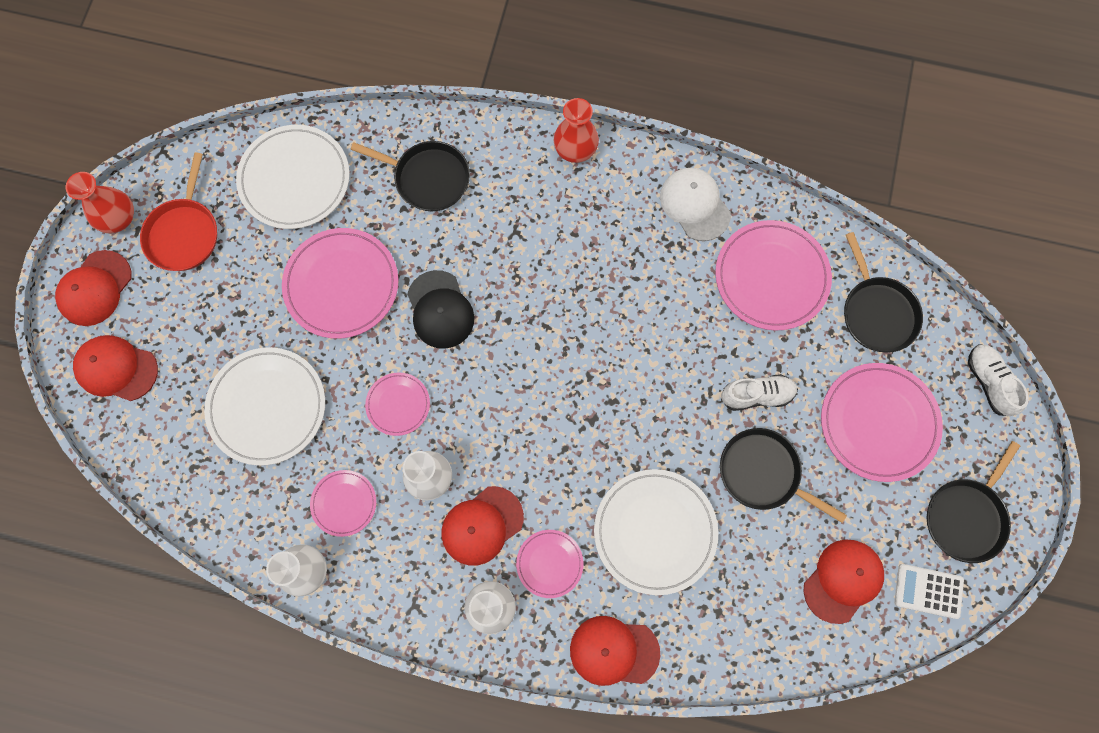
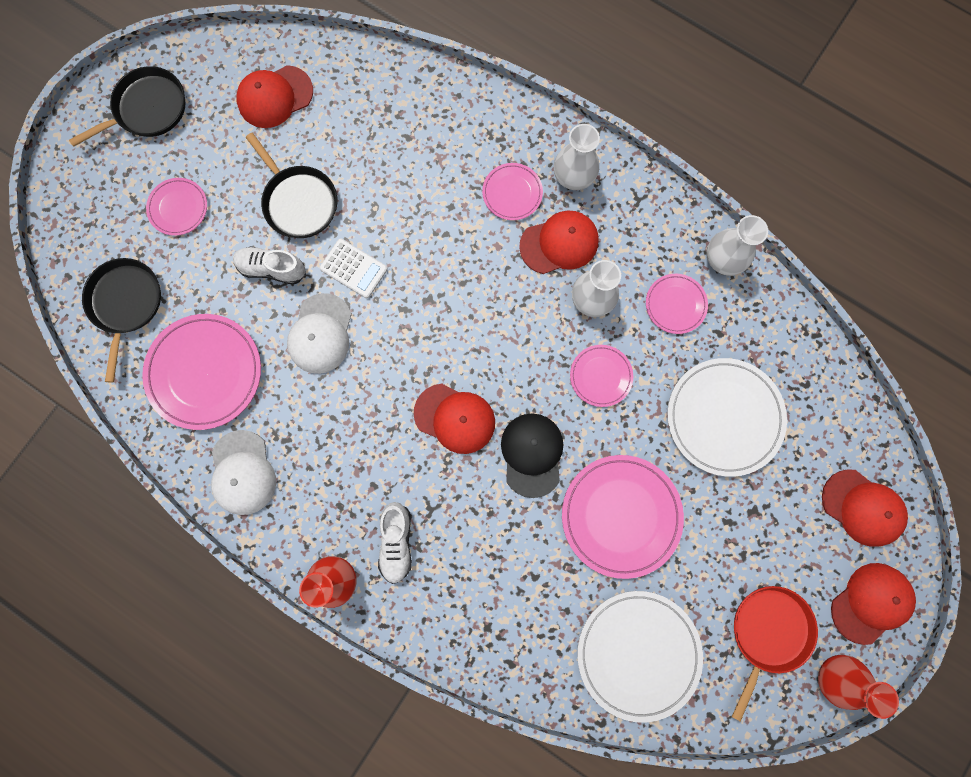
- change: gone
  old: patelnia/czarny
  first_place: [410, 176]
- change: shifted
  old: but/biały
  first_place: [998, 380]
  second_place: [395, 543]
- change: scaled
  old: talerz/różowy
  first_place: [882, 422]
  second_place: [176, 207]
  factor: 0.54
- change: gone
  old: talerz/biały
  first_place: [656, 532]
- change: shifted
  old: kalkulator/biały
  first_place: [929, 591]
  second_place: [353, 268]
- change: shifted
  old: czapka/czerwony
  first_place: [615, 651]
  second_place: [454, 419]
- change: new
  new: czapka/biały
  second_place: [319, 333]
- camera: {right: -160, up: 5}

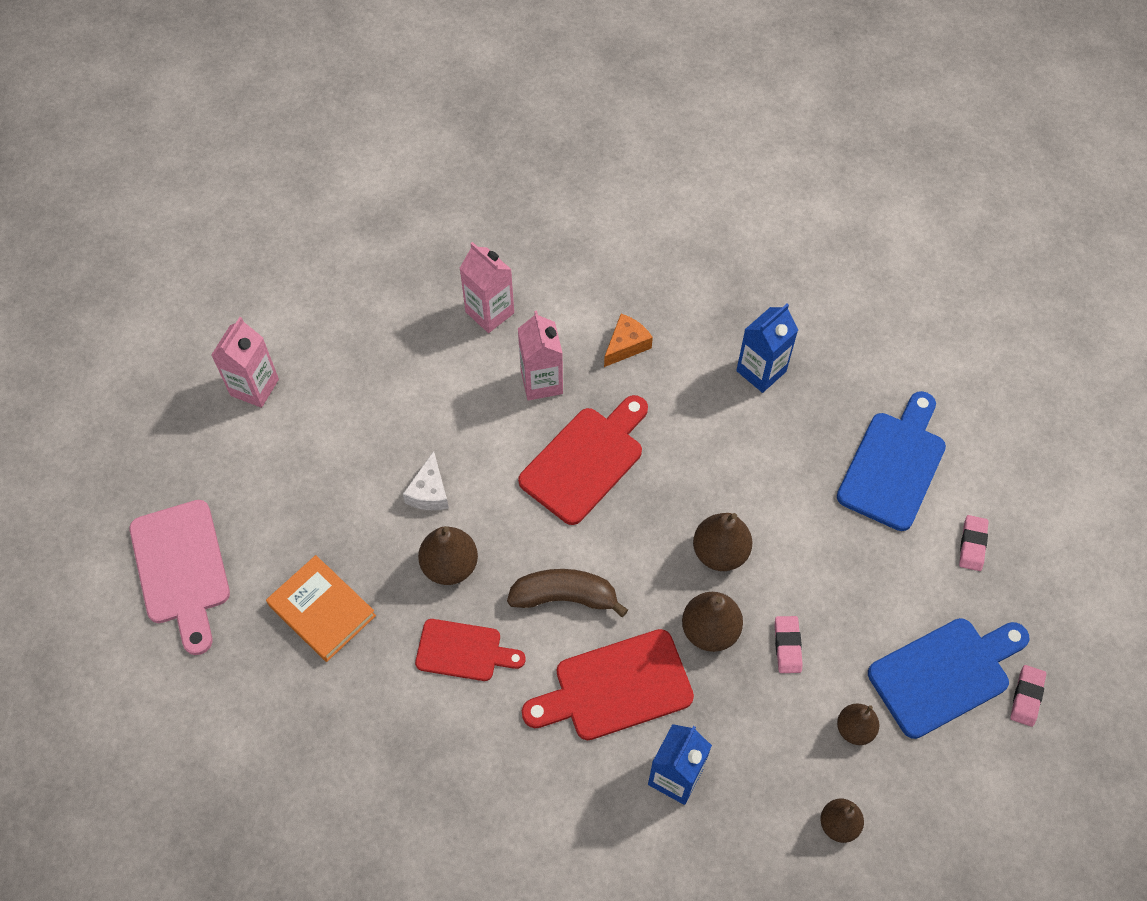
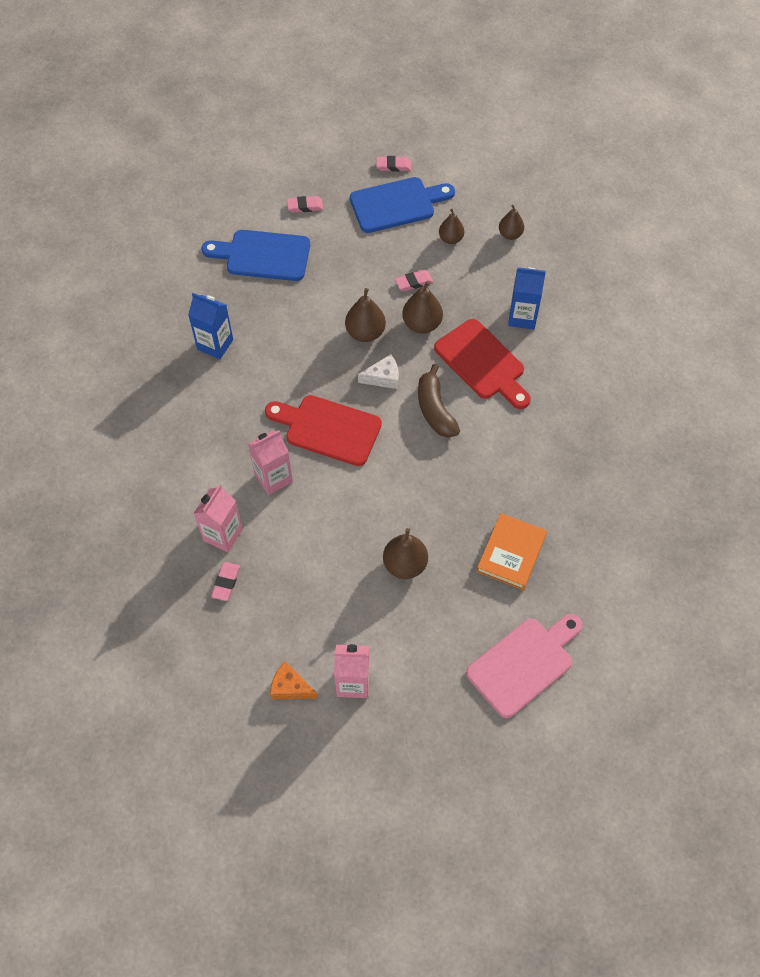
- change: shifted
  old: ser/pomarańczowy
  first_place: [628, 340]
  second_place: [294, 680]
- change: shifted
  old: ser/biały
  first_place: [426, 480]
  second_place: [378, 371]
- change: shifted
  old: gruszka/brązowy
  first_place: [448, 555]
  second_place: [405, 553]
- change: rotated
  old: deska do krojenia/niebieski
  first_place: [948, 678]
  second_place: [402, 205]
  degrees: 120
- change: gone
  old: deska do krojenia/czerwony
  first_place: [470, 650]
- change: new
  new: gumka do mazania/różowy
  second_place: [225, 581]
- camera: {right: -110, up: 0}

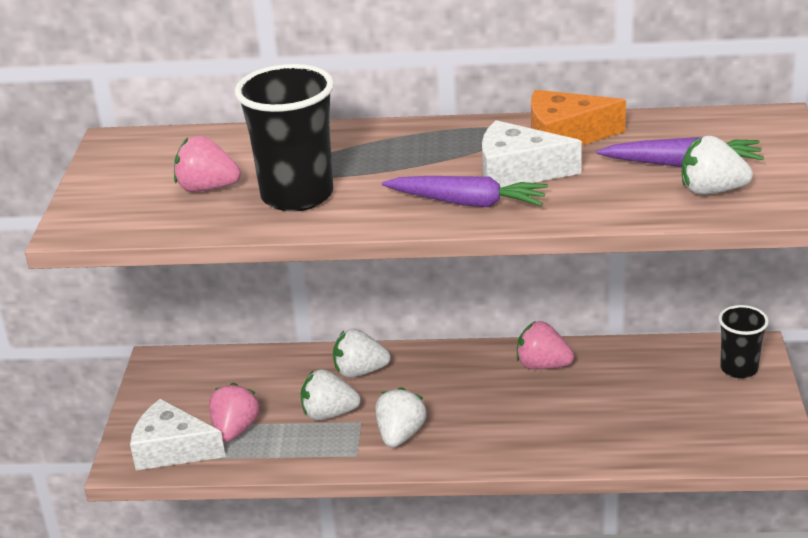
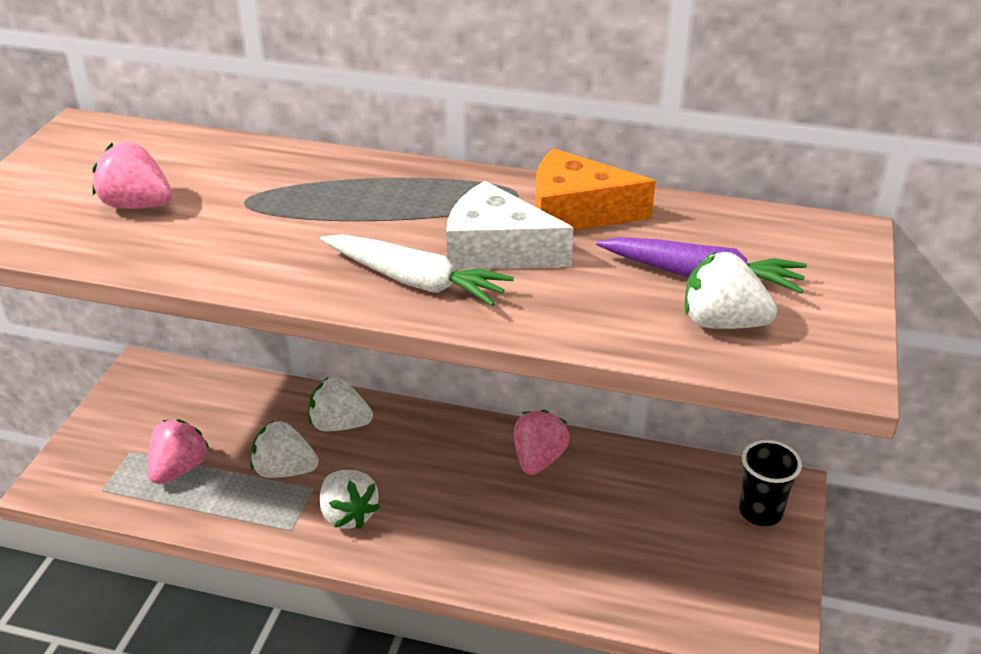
- change: gone
  old: szklanka/czarny
  first_place: [284, 137]
- change: repainted
  old: marchewka/fioletowy
  new: marchewka/biały
  first_place: [465, 191]
  second_place: [417, 270]
- change: rotated
  old: truskawka/różowy
  first_place: [545, 345]
  second_place: [542, 442]
  degrees: 75
- change: rotated
  old: truskawka/biały
  first_place: [401, 417]
  second_place: [350, 499]
  degrees: 120
- change: gone
  old: ser/biały
  first_place: [178, 434]
- camera: {right: 10, up: 5}

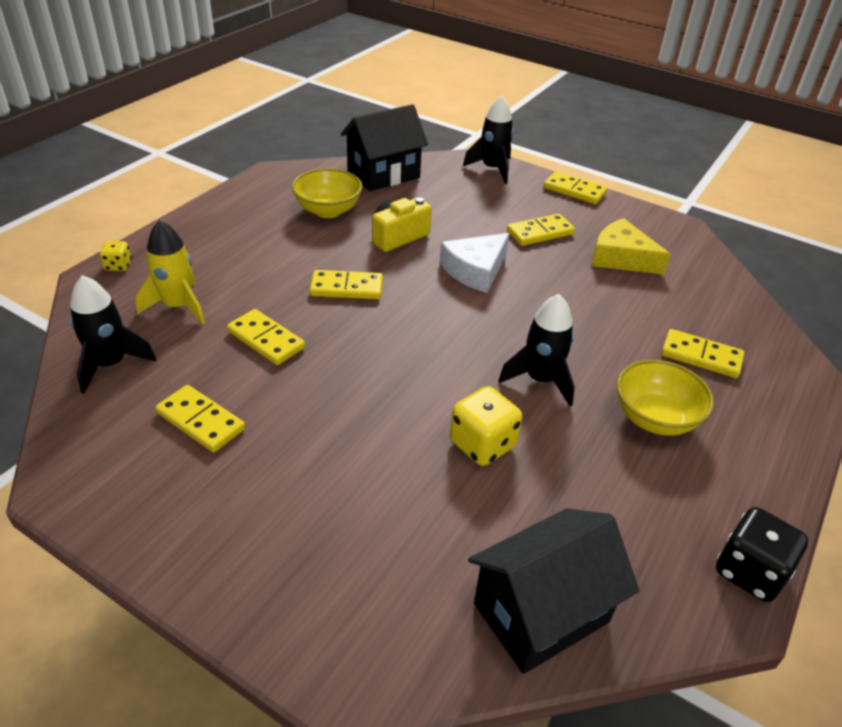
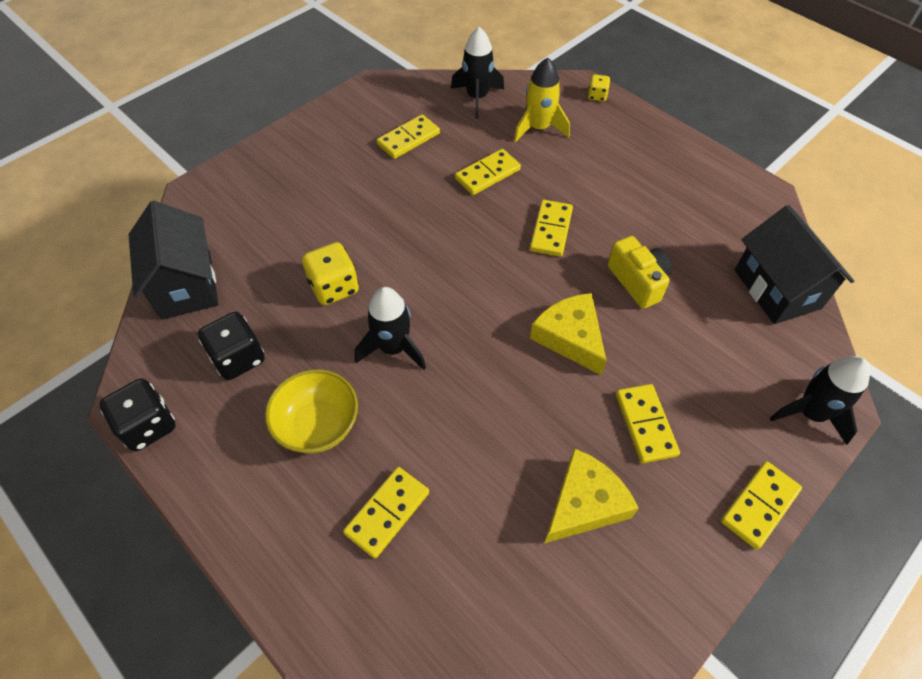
- change: gone
  old: miska/żółty
  first_place: [327, 193]
- change: repainted
  old: ser/biały
  new: ser/żółty
  first_place: [475, 263]
  second_place: [568, 334]
- change: new
  new: kostka do gry/czarny
  second_place: [231, 346]
- camera: {right: 105, up: 15}

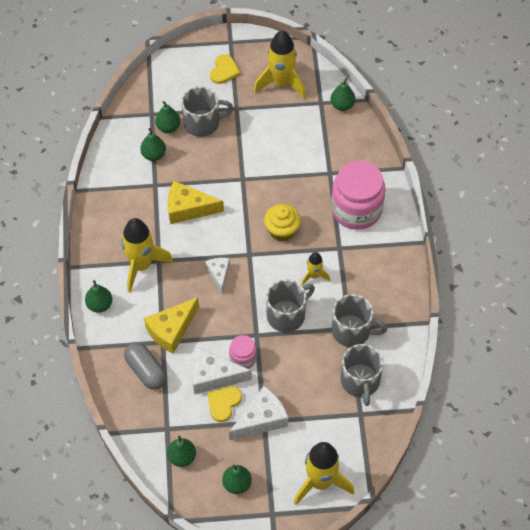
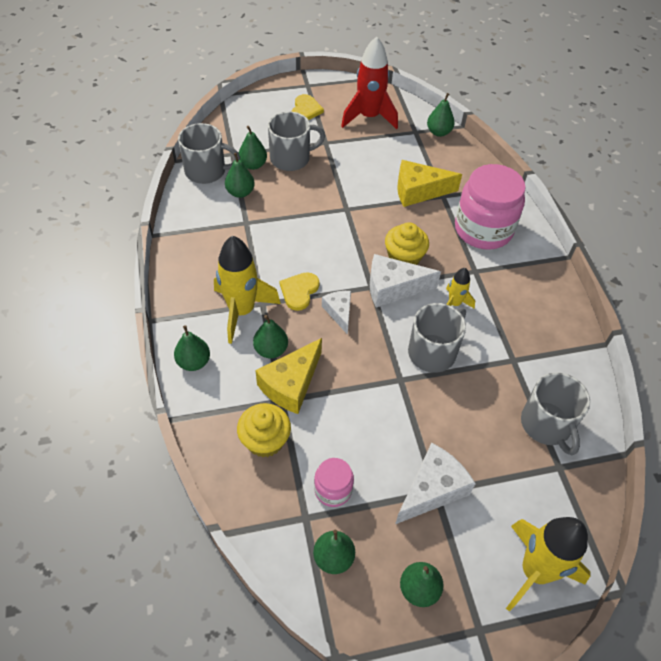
- change: repainted
  old: rakieta/żółty
  new: rakieta/czerwony
  first_place: [280, 64]
  second_place: [369, 82]
- change: shifted
  old: ser/żółty
  first_place: [196, 202]
  second_place: [429, 183]
- change: shifted
  old: kubek/szary
  first_place: [359, 320]
  second_place: [209, 153]
- change: shifted
  old: słoik/różowy
  first_place: [243, 352]
  second_place: [334, 482]
- change: swapped
  old: kapsułka/szary
  new: muffinka/żółty
  first_place: [145, 366]
  second_place: [264, 430]
- change: shifted
  old: ser/biały
  first_place: [222, 370]
  second_place: [405, 280]
- change: shifted
  old: serce/żółty
  first_place: [225, 404]
  second_place: [299, 291]
- change: new
  new: gruszka/zielony
  second_place: [270, 336]
- camera: {right: -10, up: -5}

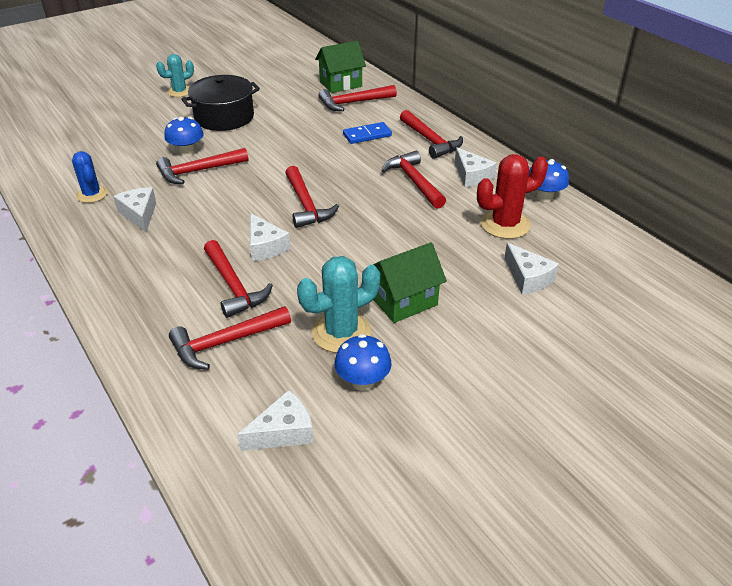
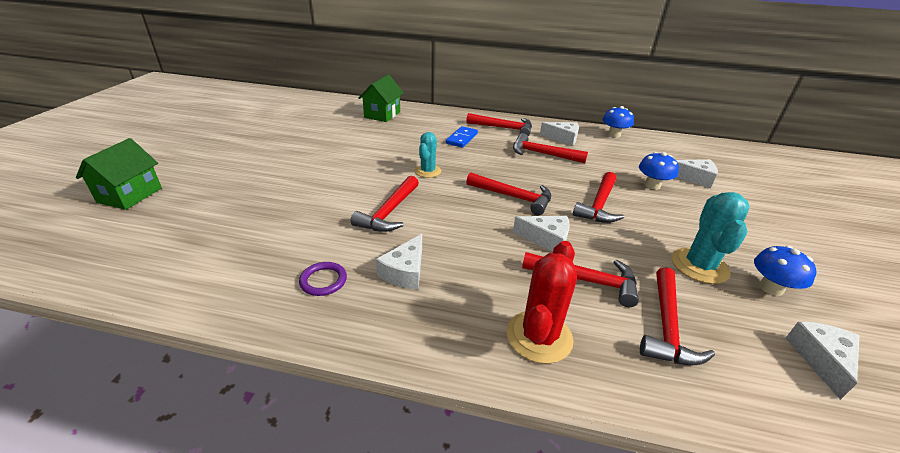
- change: shifted
  old: kaktus/turkusowy
  first_place: [175, 75]
  second_place: [428, 155]
- change: gone
  old: garnek/czarny
  first_place: [220, 103]
- change: shifted
  old: młotek/czerwony
  first_place: [357, 98]
  second_place: [598, 197]
- change: shifted
  old: grzyb/niebieski
  first_place: [184, 136]
  second_place: [659, 171]
- change: swapped
  old: kaktus/niebieski
  new: pierścień/fioletowy
  first_place: [90, 177]
  second_place: [323, 279]
- change: shifted
  old: kaktus/czerwony
  first_place: [512, 196]
  second_place: [542, 302]
- change: rotated
  old: ser/biały
  first_place: [134, 209]
  second_place: [399, 261]
  degrees: -90
- change: shifted
  old: domek/zielony
  first_place: [410, 282]
  second_place: [119, 174]
- camera: {right: -45, up: -5}

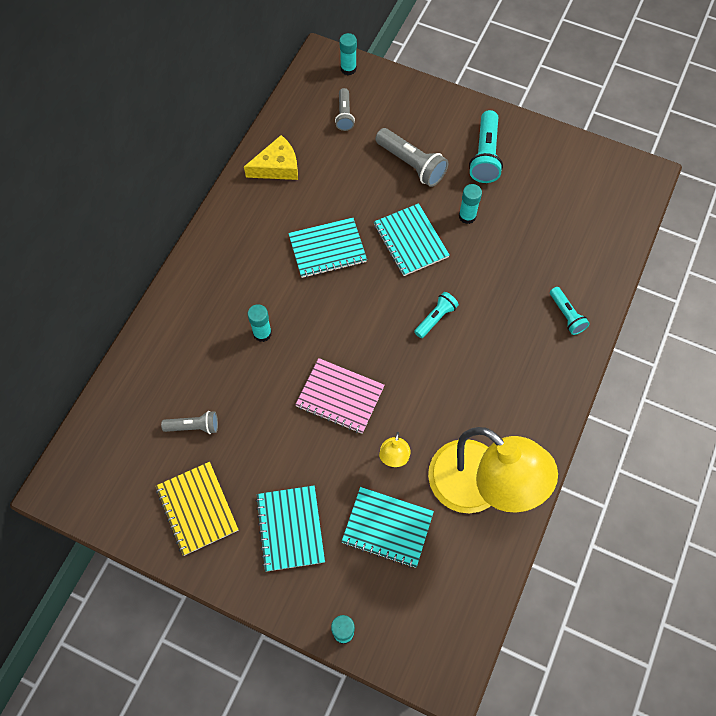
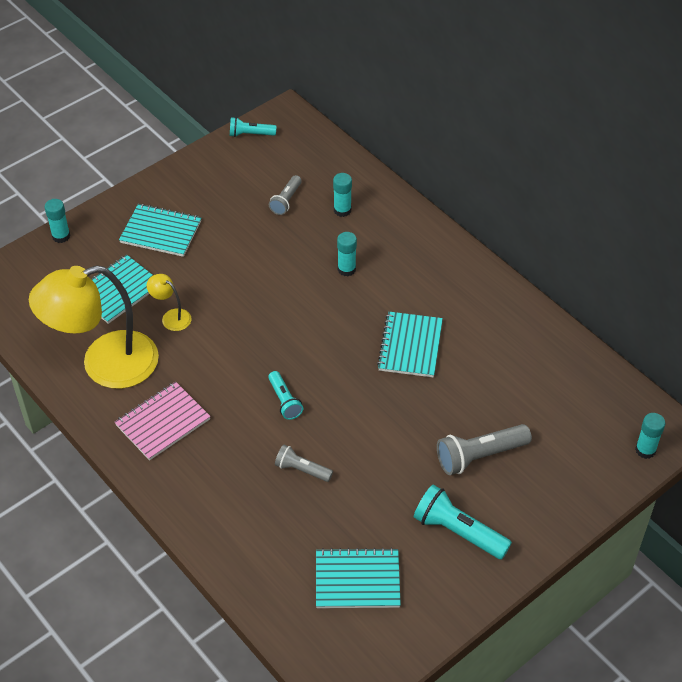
- change: shifted
  old: latarka/szary
  first_place: [345, 109]
  second_place: [304, 463]
- change: gone
  old: ser/żółty
  first_place: [271, 157]
- change: shifted
  old: klej w sztyfcie/turkusowy
  first_place: [470, 204]
  second_place: [342, 195]
- change: shifted
  old: zeszyt/turkusowy
  first_place: [412, 239]
  second_place: [358, 578]
- change: shifted
  old: latarka/turkusowy
  first_place: [570, 311]
  second_place: [253, 127]
- change: shifted
  old: zeszyt/różowy
  first_place: [340, 396]
  second_place: [163, 421]
- change: gone
  old: zeszyt/żółty
  first_place: [197, 509]
- camera: {right: 115, up: -15}

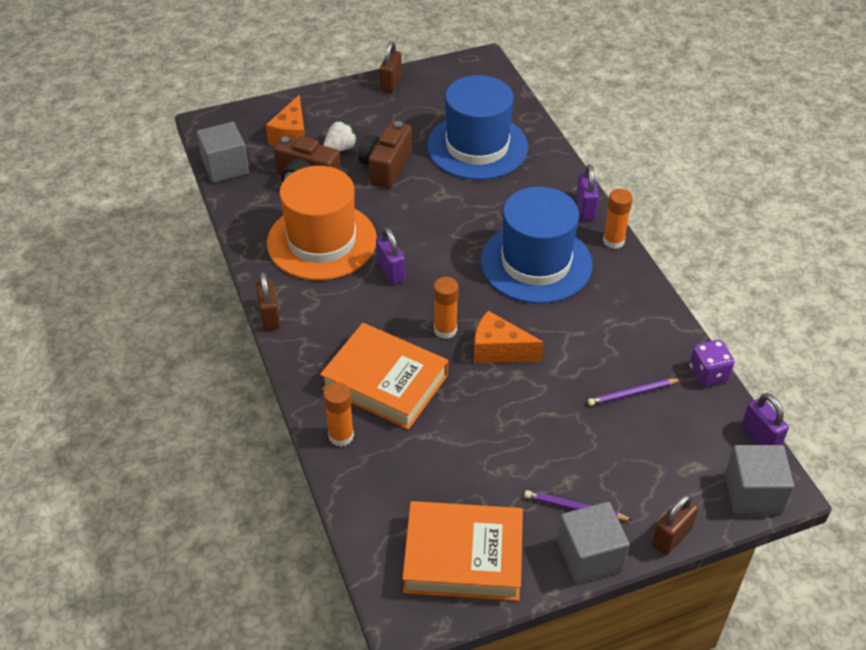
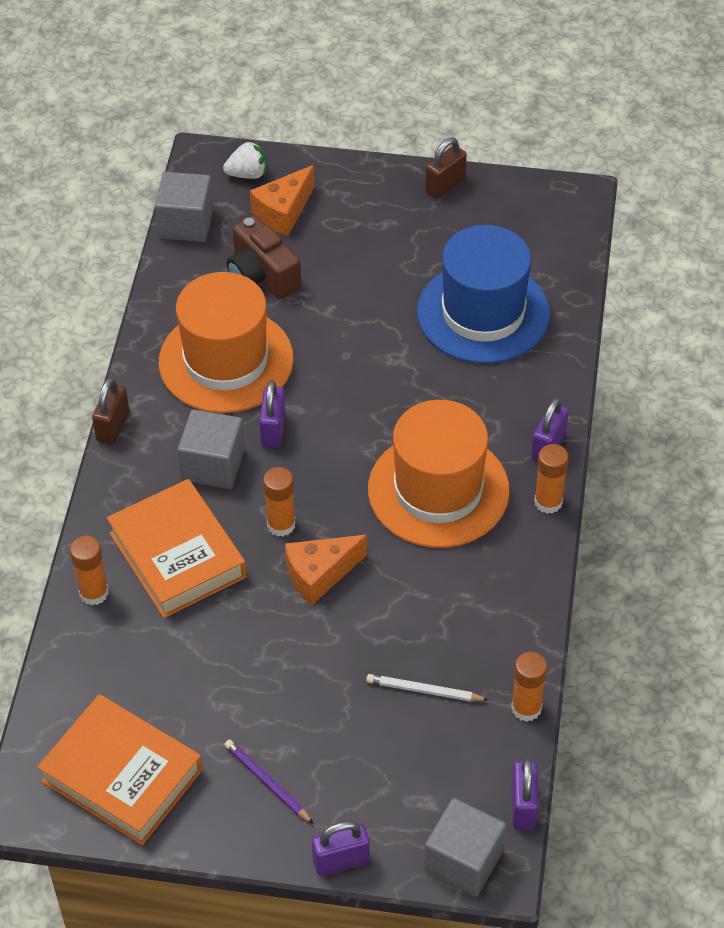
- change: shifted
  old: truskawka/biały
  first_place: [340, 136]
  second_place: [244, 159]
- change: gone
  old: aparat fotograficzny/brązowy
  first_place: [385, 154]
- change: repainted
  old: kapelusz/niebieski
  new: kapelusz/pomarańczowy
  first_place: [536, 245]
  second_place: [439, 474]
- change: rotated
  old: ser/pomarańczowy
  first_place: [509, 337]
  second_place: [326, 570]
  degrees: -75
- change: swapped
  old: kostka do gry/fioletowy
  new: klej w sztyfcie/pomarańczowy
  first_place: [712, 363]
  second_place: [529, 687]
- change: repainted
  old: ołówek/fioletowy
  new: ołówek/biały
  first_place: [634, 392]
  second_place: [427, 687]
- change: repainted
  old: kłódka/brązowy
  new: kłódka/fioletowy
  first_place: [675, 524]
  second_place: [341, 848]
- change: shifted
  old: sześcian/szary
  first_place: [593, 543]
  second_place: [211, 449]
- camera: {right: 30, up: 5}

